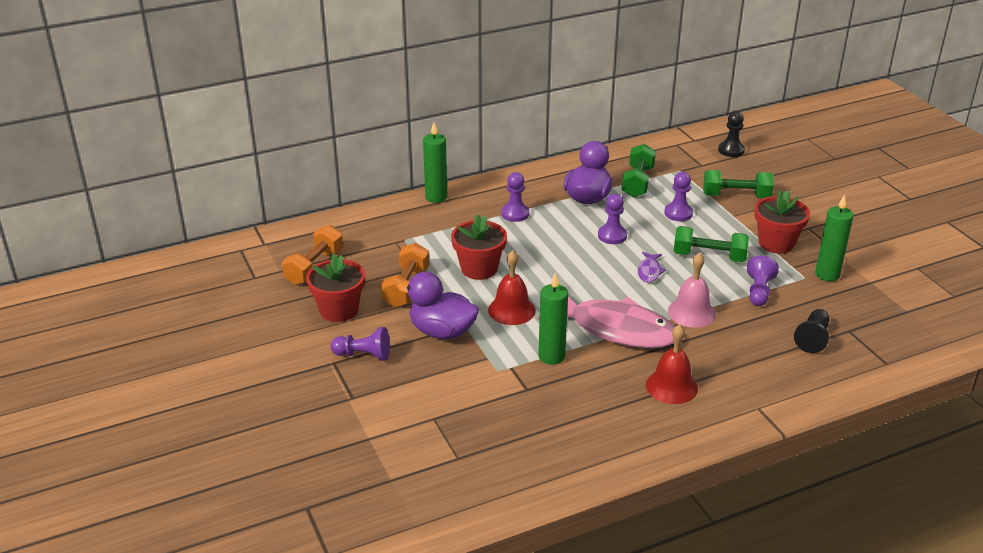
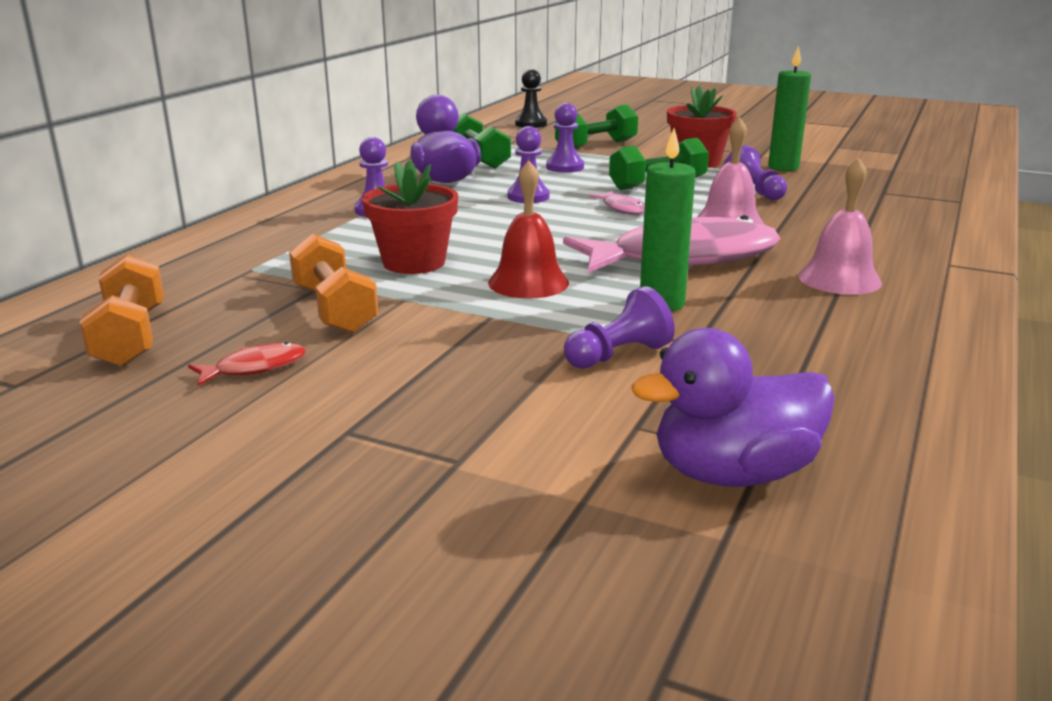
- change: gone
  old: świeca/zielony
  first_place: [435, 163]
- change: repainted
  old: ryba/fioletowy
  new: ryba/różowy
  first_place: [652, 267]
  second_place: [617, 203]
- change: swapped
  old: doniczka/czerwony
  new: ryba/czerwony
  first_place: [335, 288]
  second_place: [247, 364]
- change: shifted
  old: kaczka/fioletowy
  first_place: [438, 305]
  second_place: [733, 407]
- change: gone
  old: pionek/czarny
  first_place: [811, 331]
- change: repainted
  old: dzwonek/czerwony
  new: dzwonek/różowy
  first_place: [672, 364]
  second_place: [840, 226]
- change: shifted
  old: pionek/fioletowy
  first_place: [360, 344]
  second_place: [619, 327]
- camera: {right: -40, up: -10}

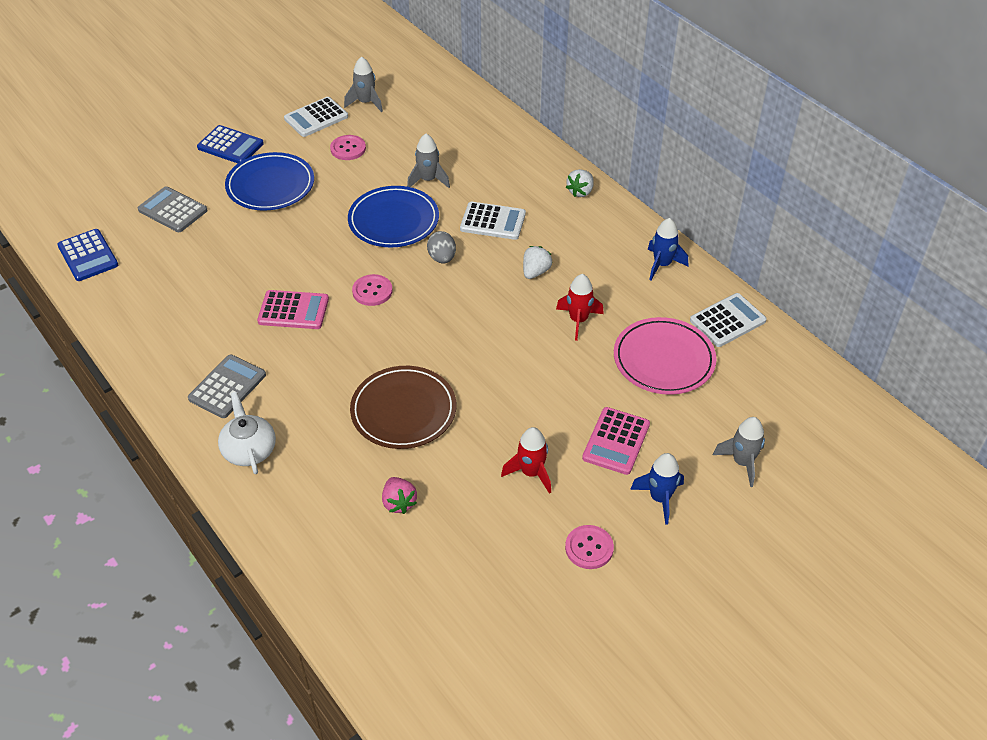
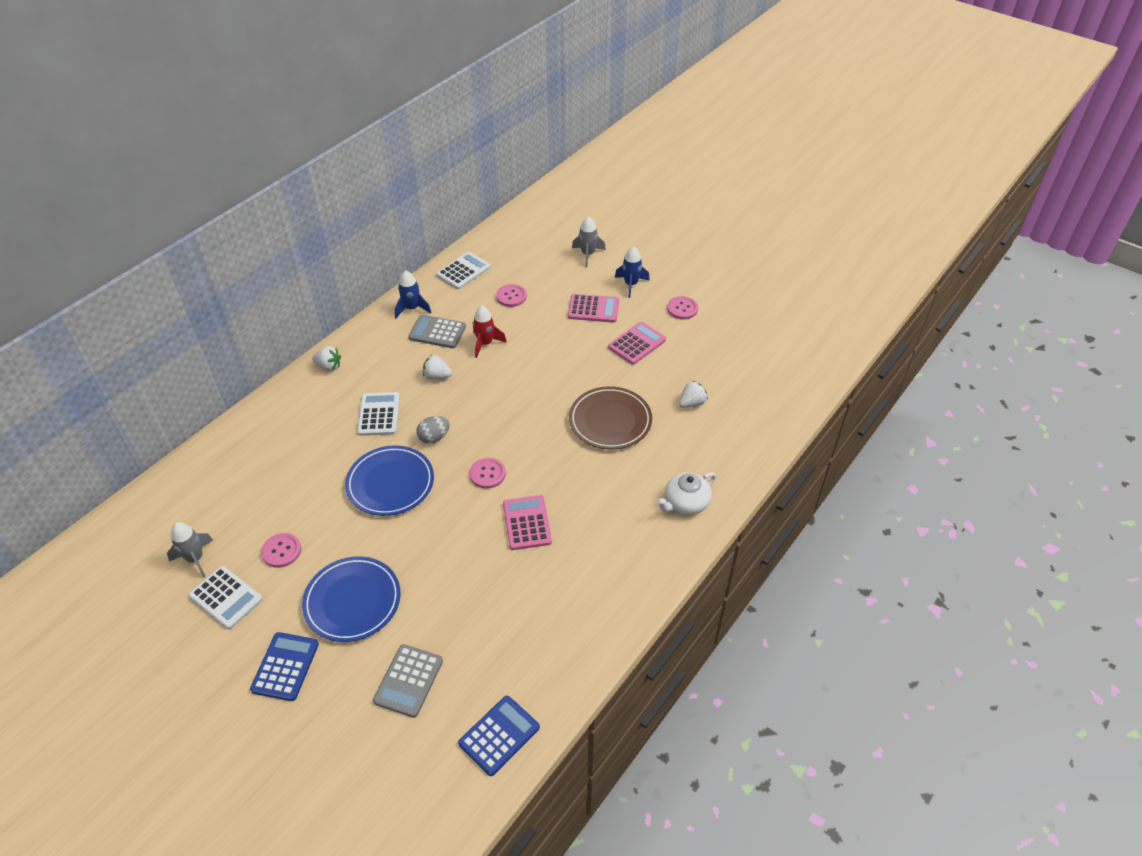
- change: gone
  old: rakieta/szary
  first_place: [428, 161]
- change: rotated
  old: kalkulator/biały
  first_place: [728, 320]
  second_place: [463, 270]
  degrees: 90
- change: swapped
  old: talerz/różowy
  new: guzik/różowy
  first_place: [665, 356]
  second_place: [511, 295]
- change: shifted
  old: kalkulator/szary
  first_place: [227, 386]
  second_place: [437, 331]
- change: swapped
  old: rakieta/czerwony
  new: kalkulator/różowy
  first_place: [526, 460]
  second_place: [637, 343]
- change: repainted
  old: truskawka/różowy
  new: truskawka/biały
  first_place: [399, 495]
  second_place: [693, 394]
- camera: {right: -105, up: 0}

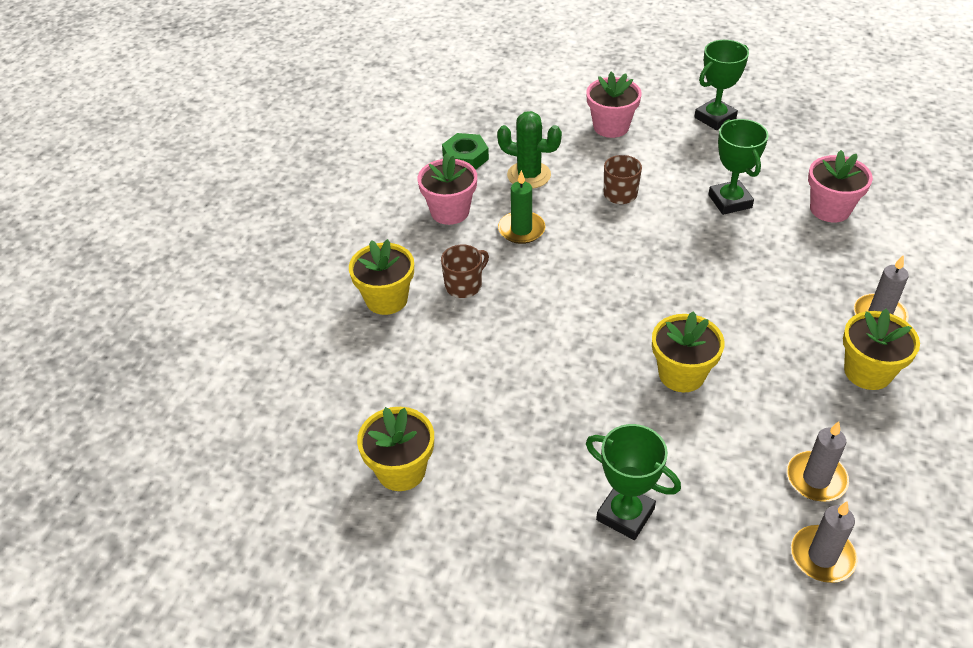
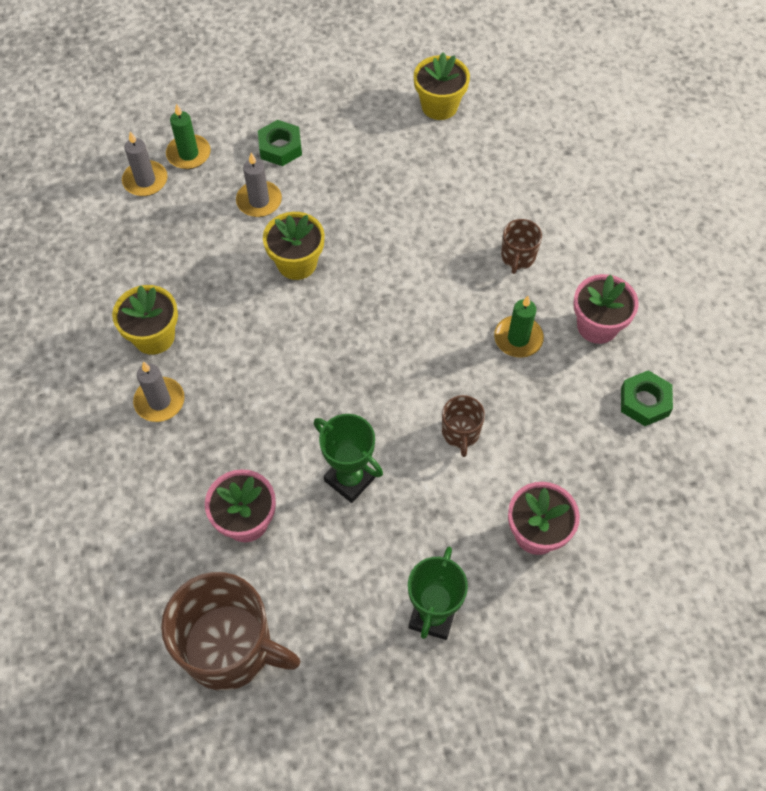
- change: gone
  old: kaktus/zielony
  first_place: [529, 150]
- change: gone
  old: doniczka/żółty
  first_place: [381, 277]
- change: shifted
  old: świeca/szary
  first_place: [818, 461]
  second_place: [259, 185]
- change: swapped
  old: puchar/zielony
  new: nakrętka/zielony
  first_place: [633, 482]
  second_place: [280, 143]
- change: new
  new: świeca/zielony
  second_place: [188, 136]
- change: new
  new: kubek/brązowy
  second_place: [230, 631]
- camera: {right: 145, up: 15}

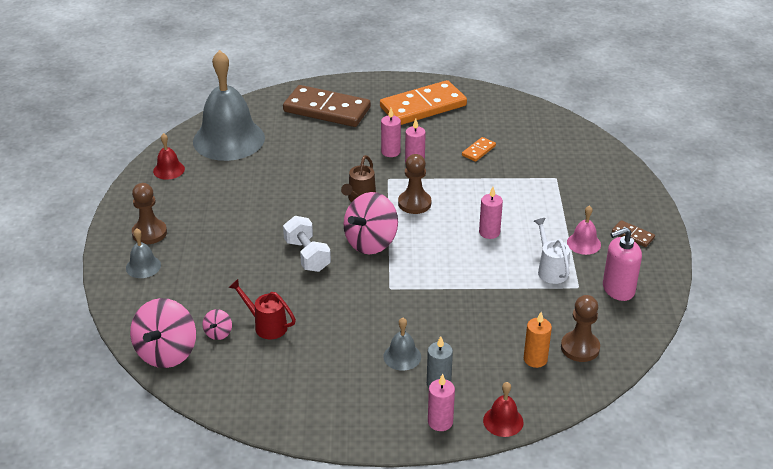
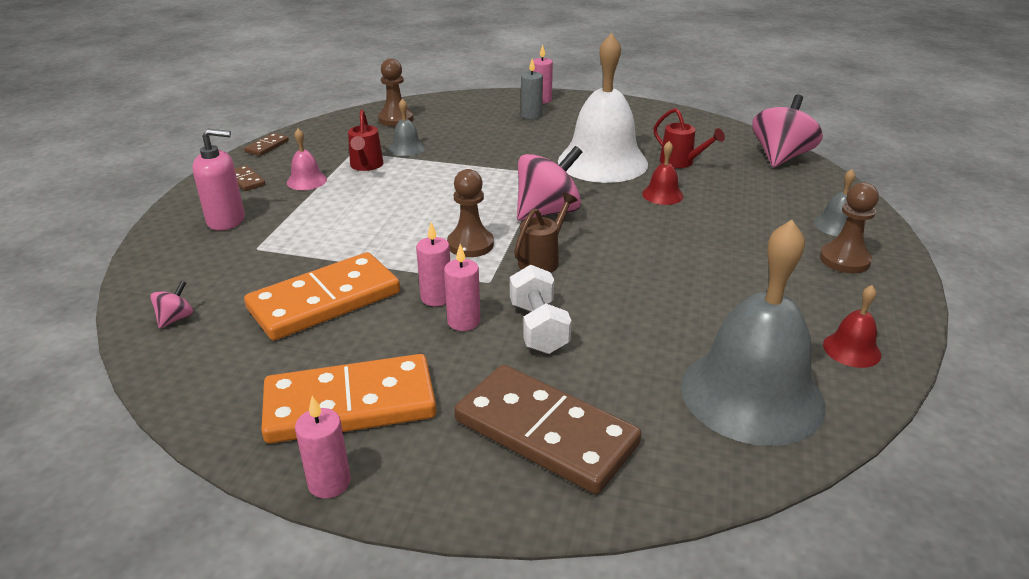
- change: scaled
  old: kostka domina/pomarańczowy
  first_place: [479, 149]
  second_place: [322, 296]
  factor: 2.37
- change: shifted
  old: świeca/różowy
  first_place: [491, 213]
  second_place: [323, 447]
- change: shifted
  old: hantel/biały
  first_place: [307, 244]
  second_place: [540, 309]
- change: repainted
  old: konewka/biały
  new: konewka/czerwony
  first_place: [552, 251]
  second_place: [365, 140]
- change: shifted
  old: dozownik mydła/różowy
  first_place: [622, 264]
  second_place: [218, 180]
- change: shifted
  old: bączek/różowy
  first_place: [217, 324]
  second_place: [171, 305]
- change: gone
  old: świeca/pomarańczowy
  first_place: [538, 340]
- change: shifted
  old: dzwonek/szary
  first_place: [402, 344]
  second_place: [406, 127]
- change: shifted
  old: dzwonek/czerwony
  first_place: [503, 409]
  second_place: [662, 173]
- change: new
  new: dzwonek/biały
  second_place: [603, 108]
- change: new
  new: kostka domina/brązowy
  second_place: [266, 144]
- camera: {right: -165, up: -5}

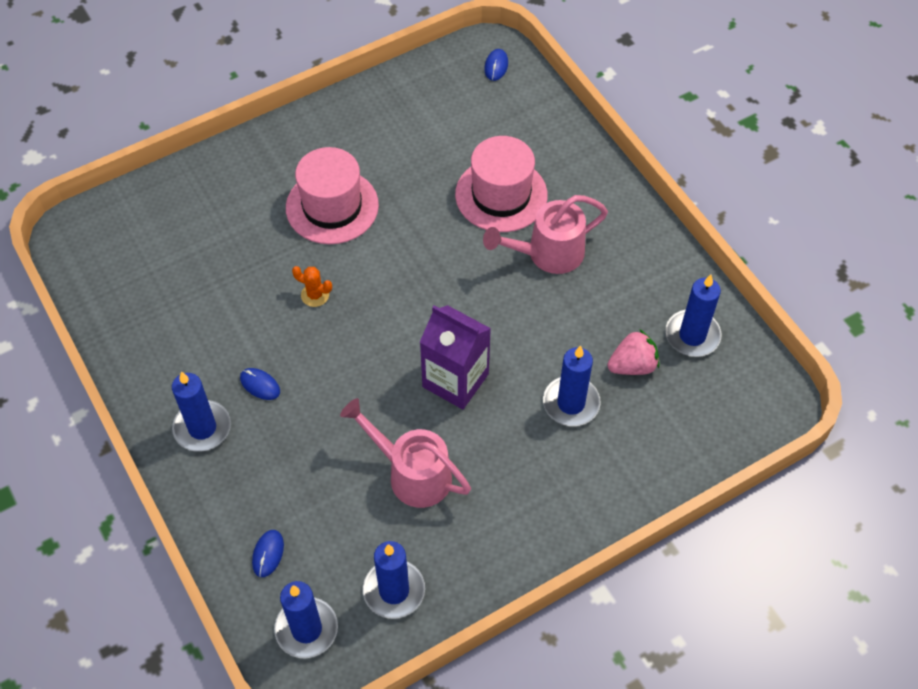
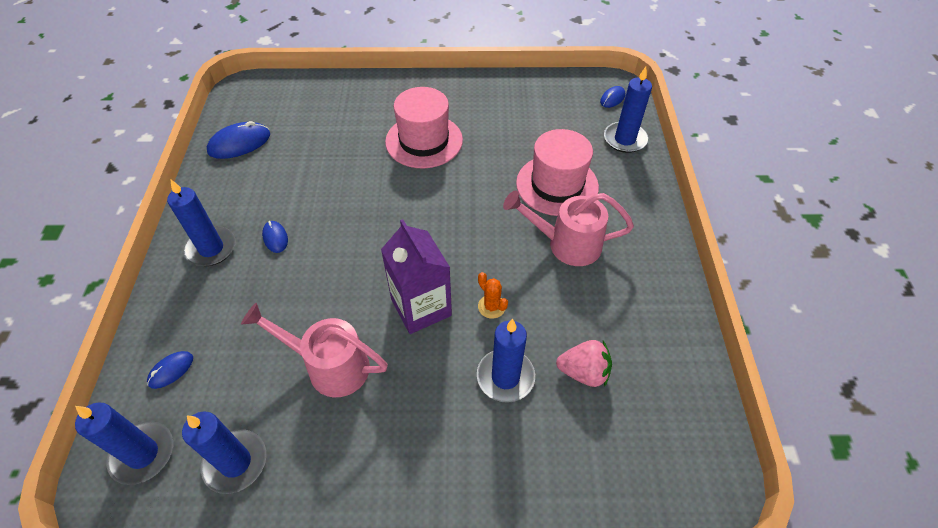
- change: shifted
  old: kaktus/pomarańczowy
  first_place: [312, 286]
  second_place: [493, 295]
- change: shifted
  old: świeca/niebieski
  first_place: [693, 316]
  second_place: [628, 110]
- change: rotated
  old: konewka/różowy
  first_place: [405, 453]
  second_place: [314, 350]
  degrees: -45
- change: new
  new: myszka/niebieski
  second_place: [238, 140]
- camera: {right: 30, up: -5}

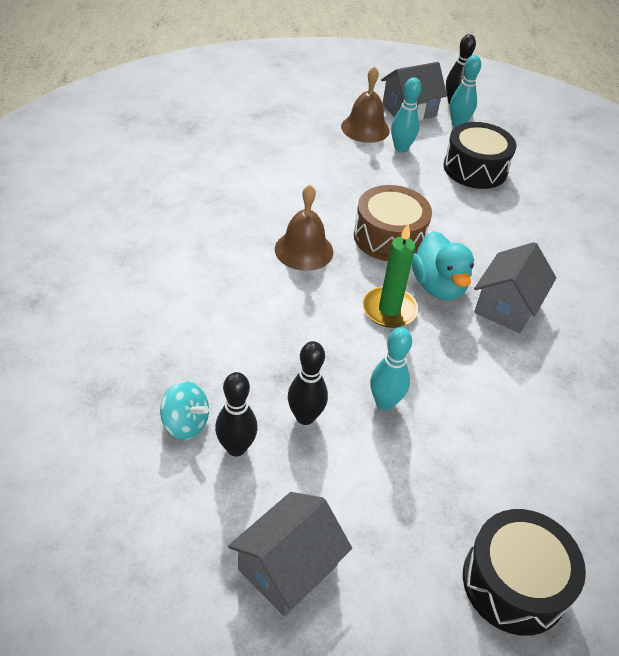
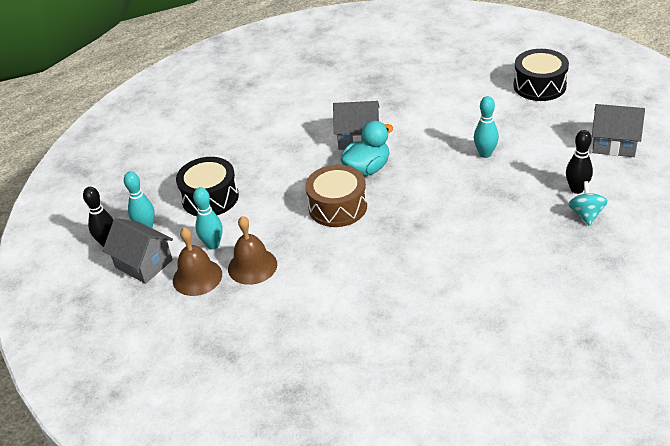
- change: shifted
  old: dzwonek/brązowy
  first_place: [304, 228]
  second_place: [252, 250]
- change: gone
  old: świeca/zielony
  first_place: [390, 275]
- change: gone
  old: kręgiel/czarny
  first_place: [308, 383]
- camera: {right: -110, up: -5}

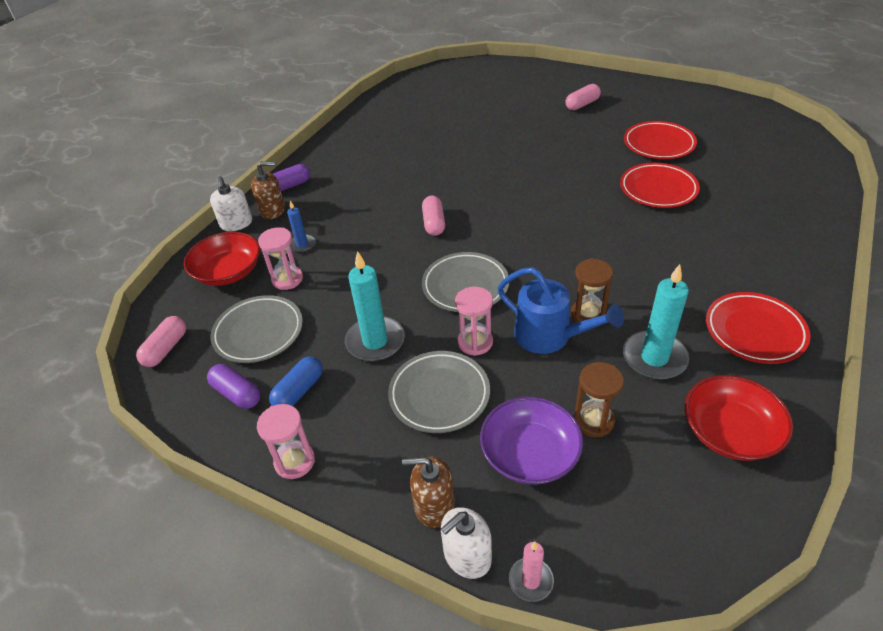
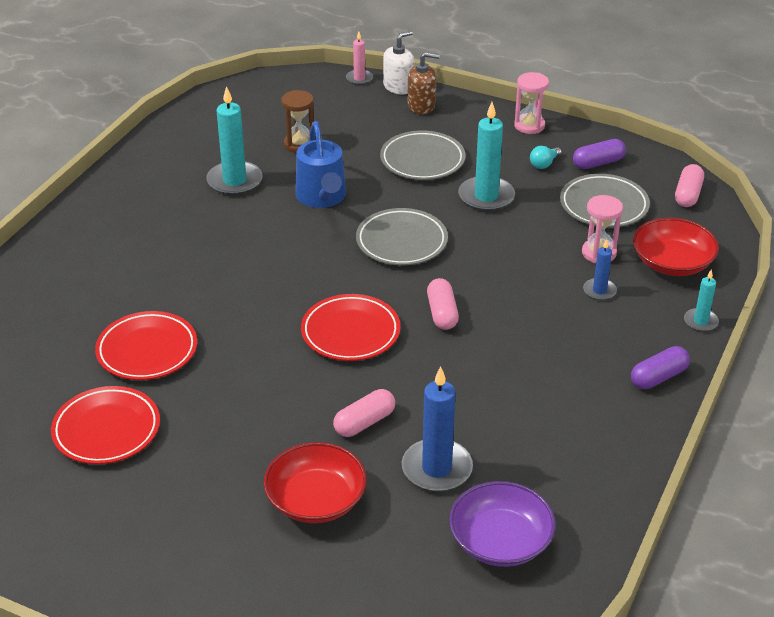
- change: shifted
  old: kapsułka/różowy
  first_place: [583, 97]
  second_place: [364, 413]
- change: gone
  old: dozownik mydła/brązowy
  first_place: [268, 190]
- change: swapped
  old: dozownik mydła/biały
  new: świeca/turkusowy
  first_place: [231, 203]
  second_place: [701, 300]
- change: gone
  old: klepsydra/brązowy
  first_place: [592, 290]
- change: rotated
  old: konewka/niebieski
  first_place: [560, 310]
  second_place: [320, 164]
  degrees: -135
- change: gone
  old: klepsydra/różowy
  first_place: [474, 321]
- change: shifted
  old: talerz/czerwony
  first_place: [758, 328]
  second_place: [350, 327]
- change: swapped
  old: kapsułka/niebieski
  new: żarówka/turkusowy
  first_place: [296, 381]
  second_place: [546, 157]
- change: rotated
  old: kapsułka/fioletowy
  first_place: [234, 386]
  second_place: [599, 154]
  degrees: -60
- change: shifted
  old: miska/czerwony
  first_place: [739, 418]
  second_place: [315, 482]
- change: shifted
  old: miska/fioletowy
  first_place: [531, 441]
  second_place: [502, 524]
- change: new
  new: świeca/niebieski
  second_place: [437, 429]
- camera: {right: 175, up: -5}

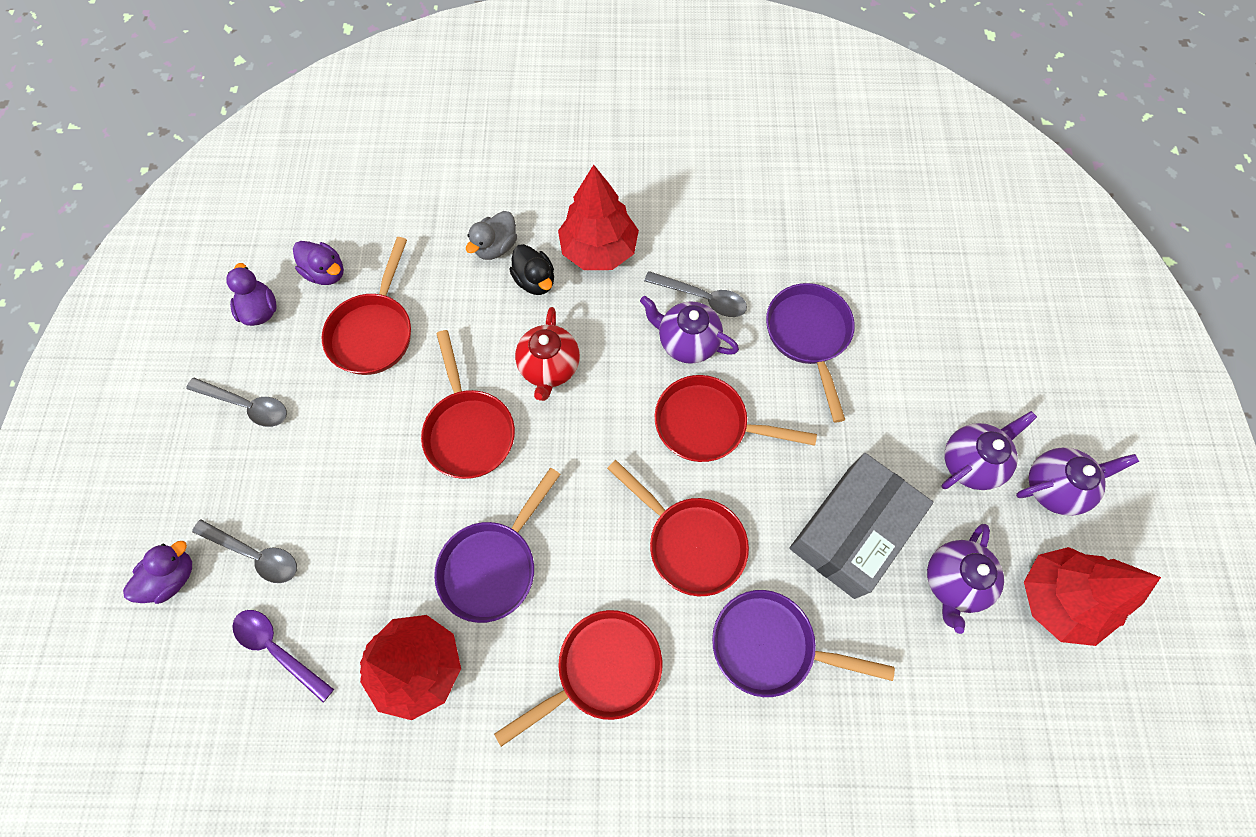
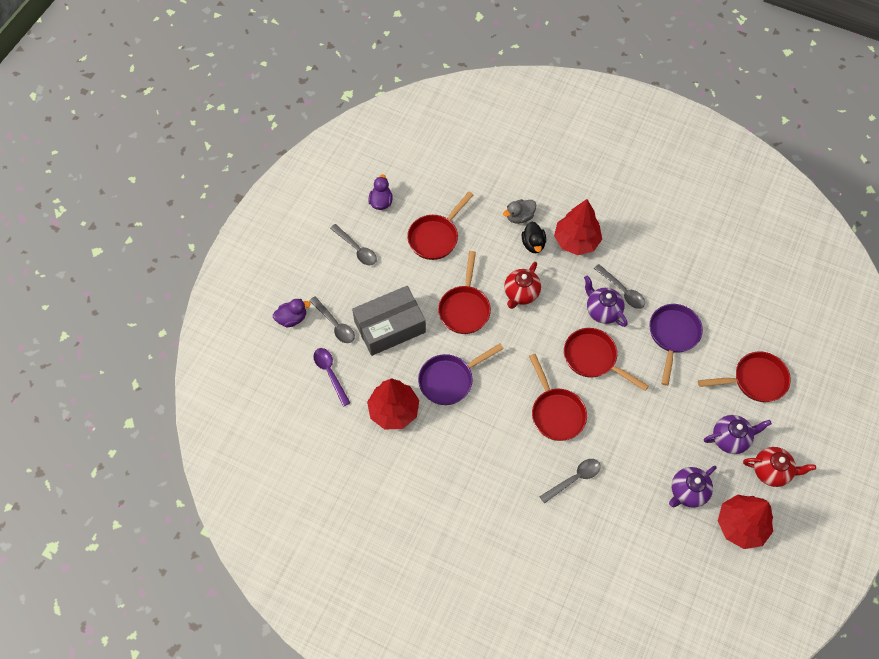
- change: gone
  old: kaczka/fioletowy
  first_place: [318, 263]
- change: repainted
  old: imbryk/fioletowy
  new: imbryk/czerwony
  first_place: [1077, 482]
  second_place: [779, 467]
- change: shifted
  old: pudełko/szary
  first_place: [861, 526]
  second_place: [389, 321]
- change: swapped
  old: patelnia/fioletowy
  new: łyżka/szary
  first_place: [803, 643]
  second_place: [570, 481]
- change: shifted
  old: patelnia/czerwony
  first_place: [578, 678]
  second_place: [744, 376]
- camera: {right: 25, up: -5}

